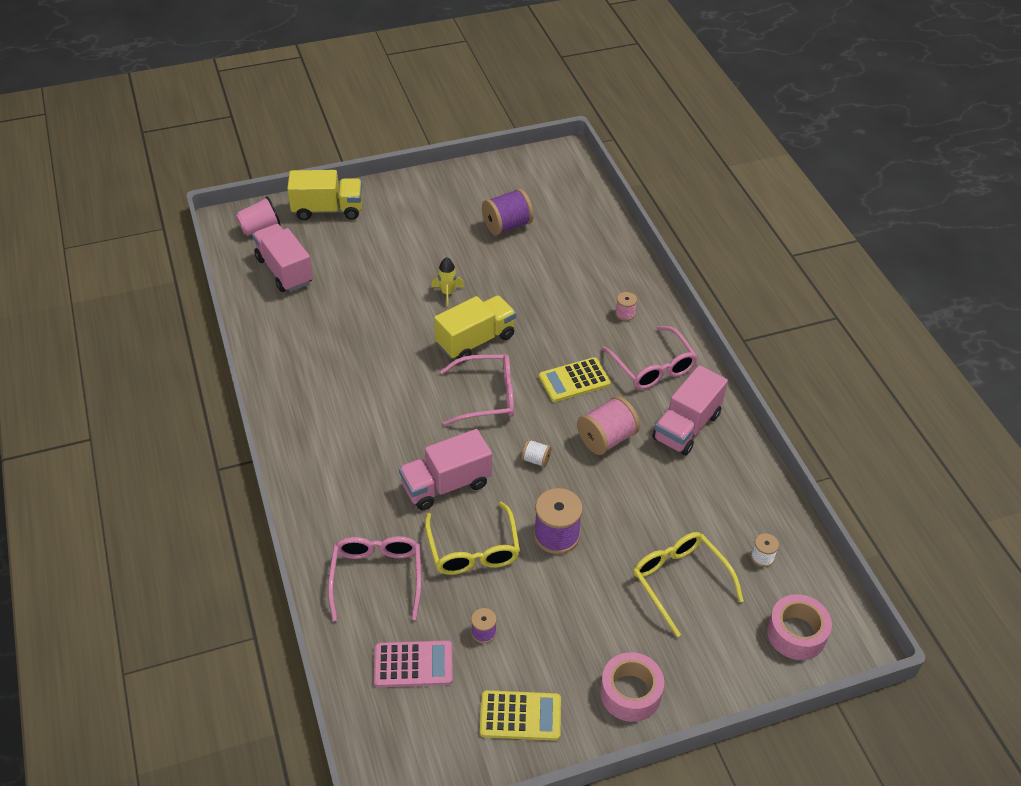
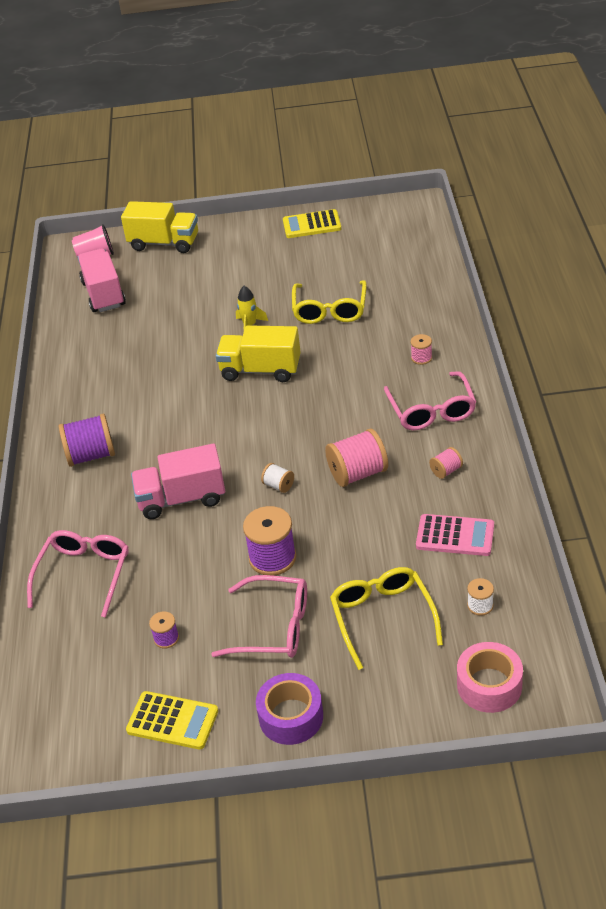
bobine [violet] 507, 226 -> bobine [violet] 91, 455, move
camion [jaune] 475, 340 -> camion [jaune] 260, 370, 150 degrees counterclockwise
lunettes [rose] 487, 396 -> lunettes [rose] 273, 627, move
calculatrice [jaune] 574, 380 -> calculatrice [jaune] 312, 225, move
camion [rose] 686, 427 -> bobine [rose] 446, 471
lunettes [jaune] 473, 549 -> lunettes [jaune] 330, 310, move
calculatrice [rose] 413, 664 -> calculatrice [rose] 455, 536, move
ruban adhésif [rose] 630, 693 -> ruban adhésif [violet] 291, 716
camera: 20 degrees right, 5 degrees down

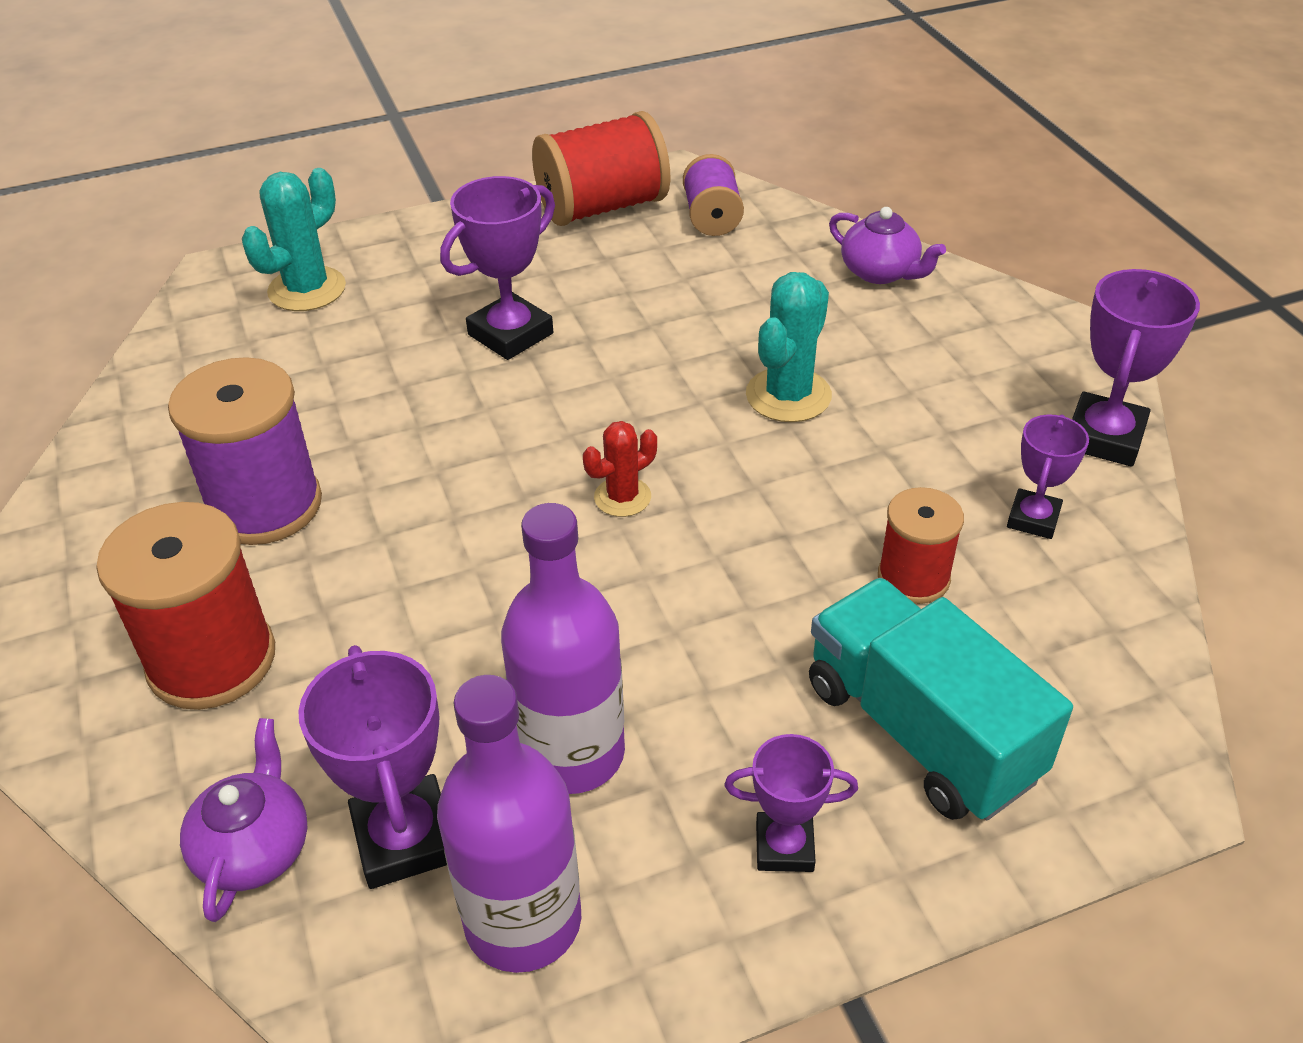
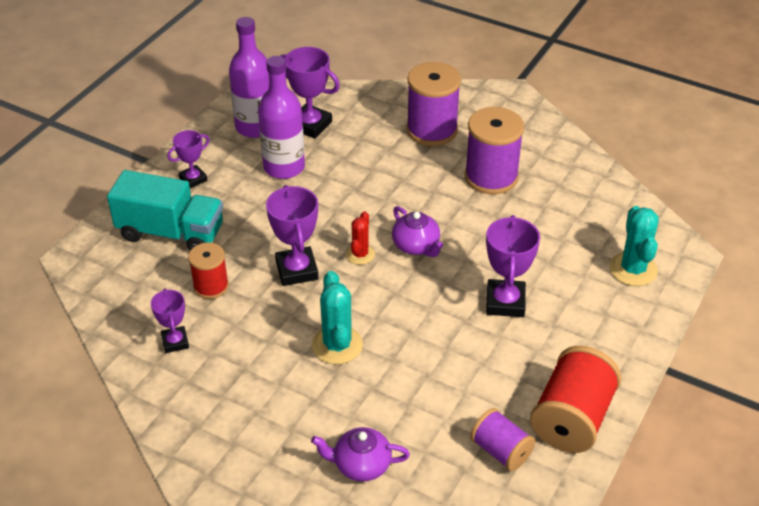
trophée [violet] 1104, 437 -> trophée [violet] 297, 270, move
bobine [rouge] 212, 660 -> bobine [violet] 432, 130
théière [violet] 254, 849 -> théière [violet] 416, 246, move
camera: 140 degrees right, 0 degrees up

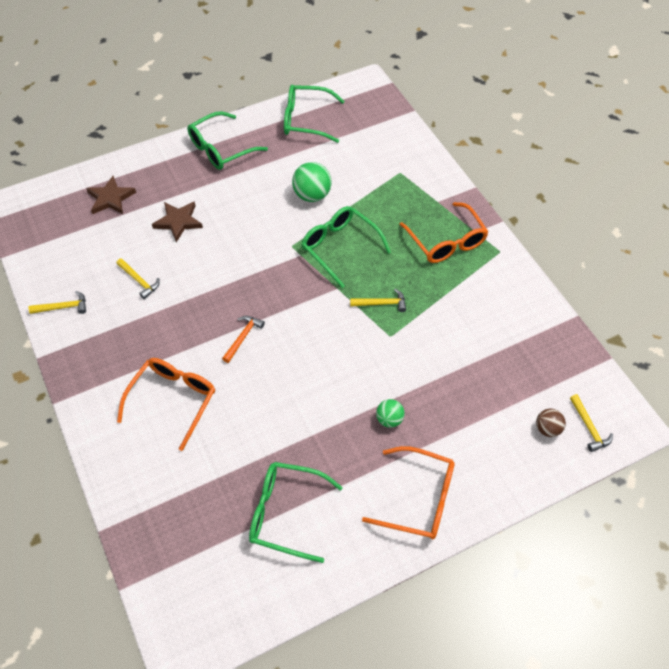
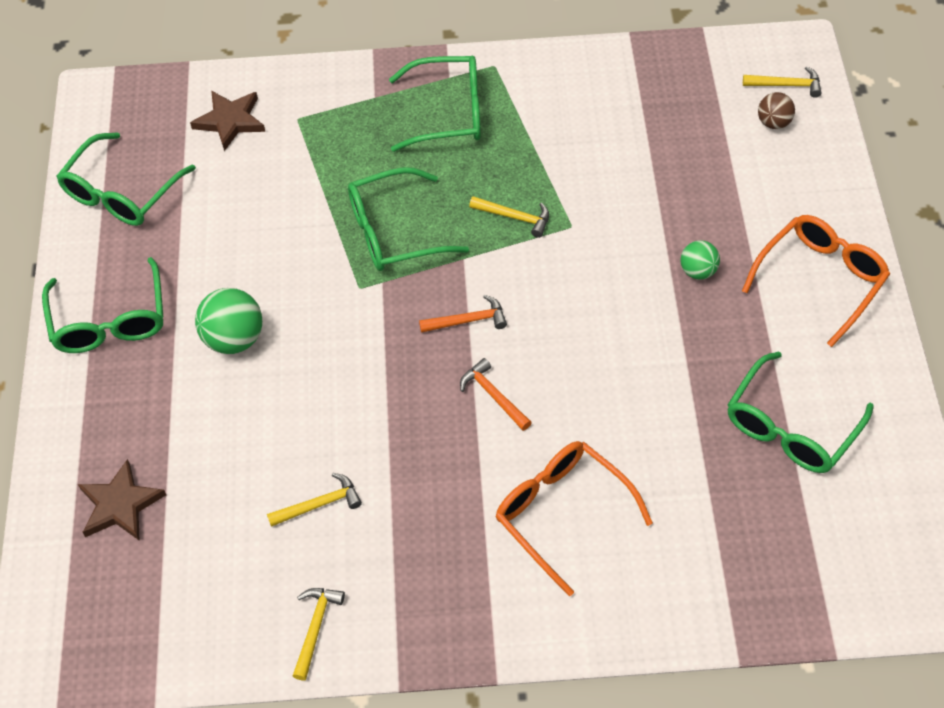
balle [vert] 312, 195 -> balle [vert] 234, 339, move
étoile [marron] 178, 222 -> étoile [marron] 230, 121, move
lunettes [orange] 446, 241 -> lunettes [vert] 448, 113
marteau [jaune] 381, 303 -> marteau [jaune] 515, 217, 90 degrees clockwise
none -> marteau [orange] 468, 321
camera: 65 degrees left, 0 degrees up

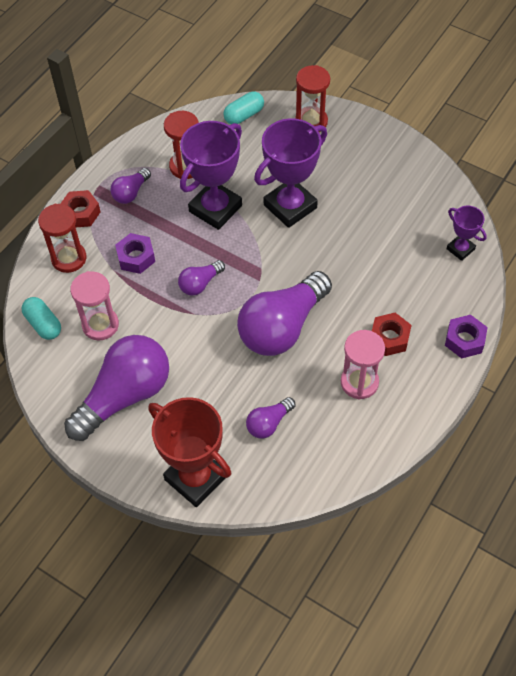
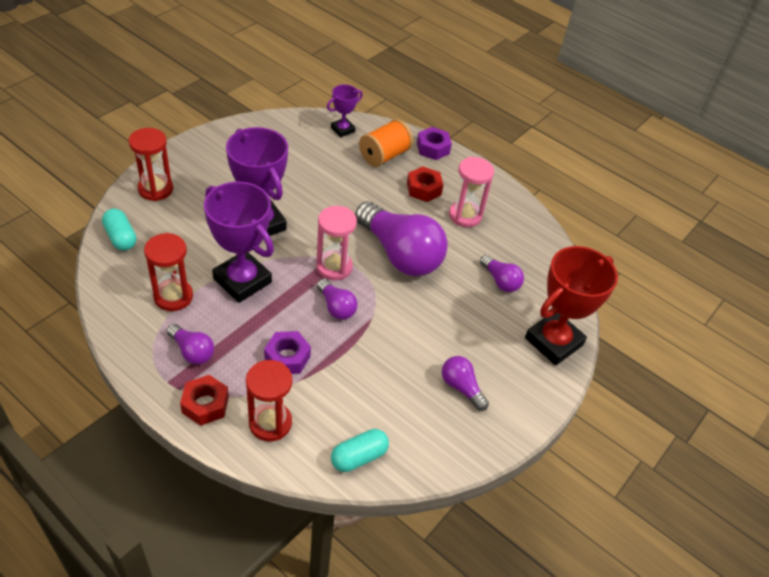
sablier [rose] 100, 325 -> sablier [rose] 334, 267, move
ampoule [violet] 124, 396 -> ampoule [violet] 461, 387, x0.47
none -> bobine [orange] 384, 156
camera: 90 degrees left, 10 degrees down

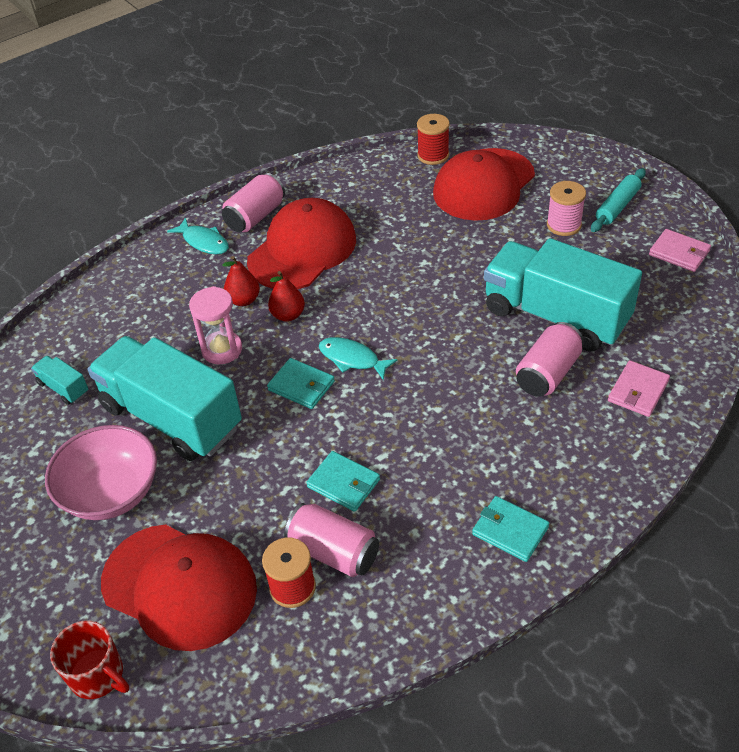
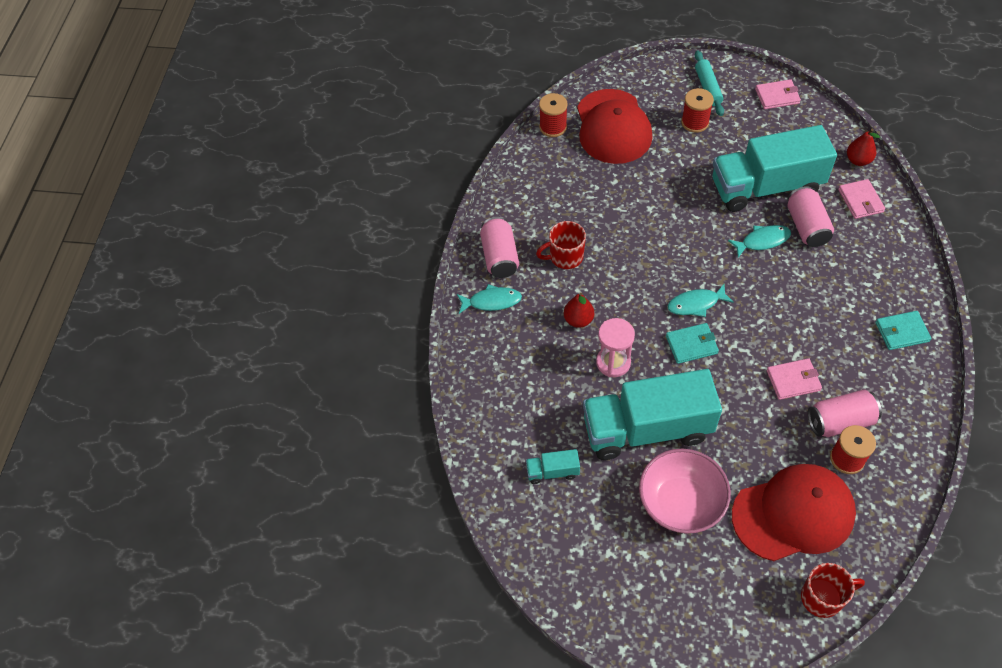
bobine [rose] 563, 225 -> bobine [rouge] 695, 122
casquette [rouge] 302, 250 -> tasse [rouge] 565, 257
poire [rouge] 288, 315 -> poire [rouge] 858, 160, move
portefeuille [turquoise] 343, 483 -> portefeuille [rose] 793, 380
none -> poisson [turquoise] 762, 241
camera: 45 degrees left, 10 degrees up

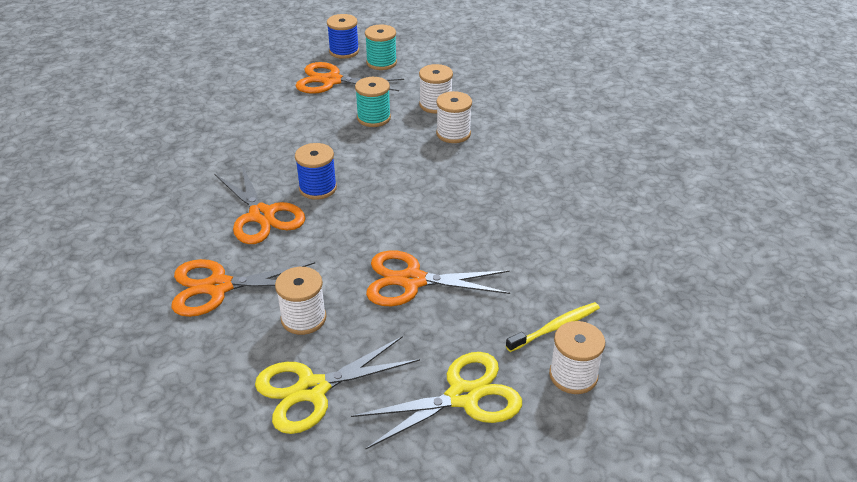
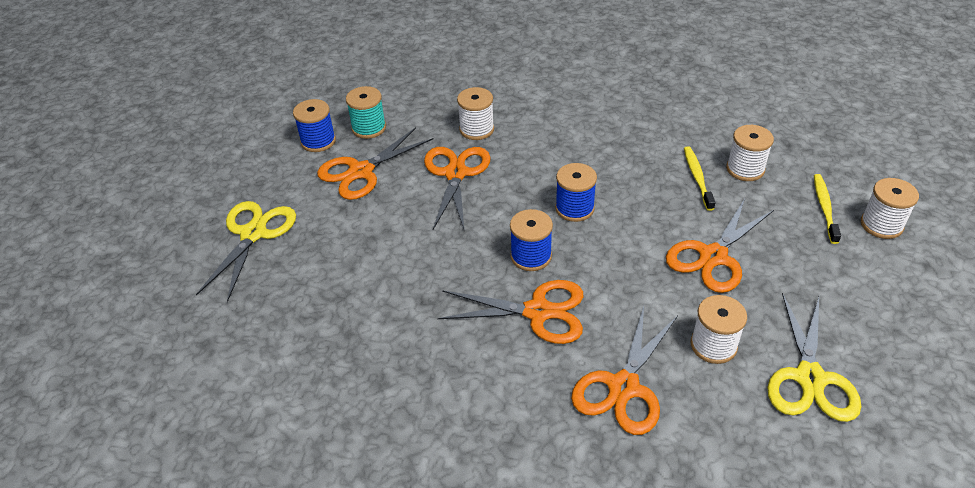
bobine [turquoise] 374, 118 -> ciseaux [orange] 456, 173
bobine [blanc] 453, 134 -> bobine [blanc] 745, 169, move
ciseaux [jaune] 463, 396 -> ciseaux [jaune] 253, 233, move
none -> brosse à dents [jaune] 697, 177
none -> bobine [bleu] 574, 208
camera: 50 degrees left, 5 degrees up

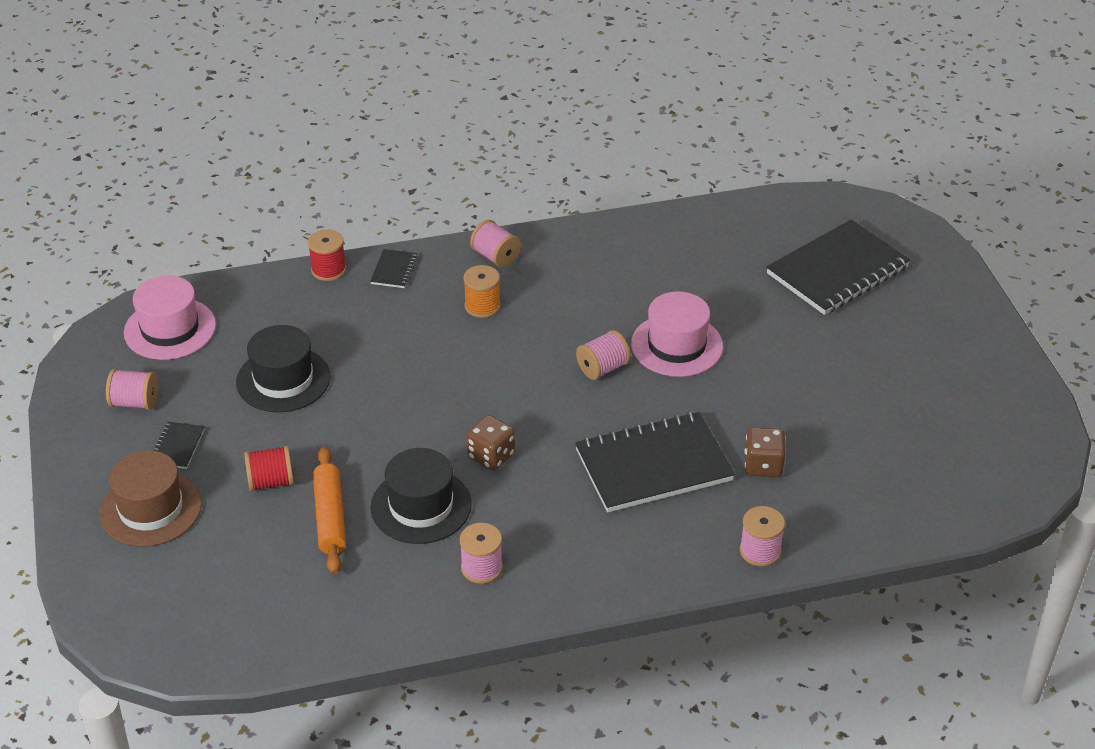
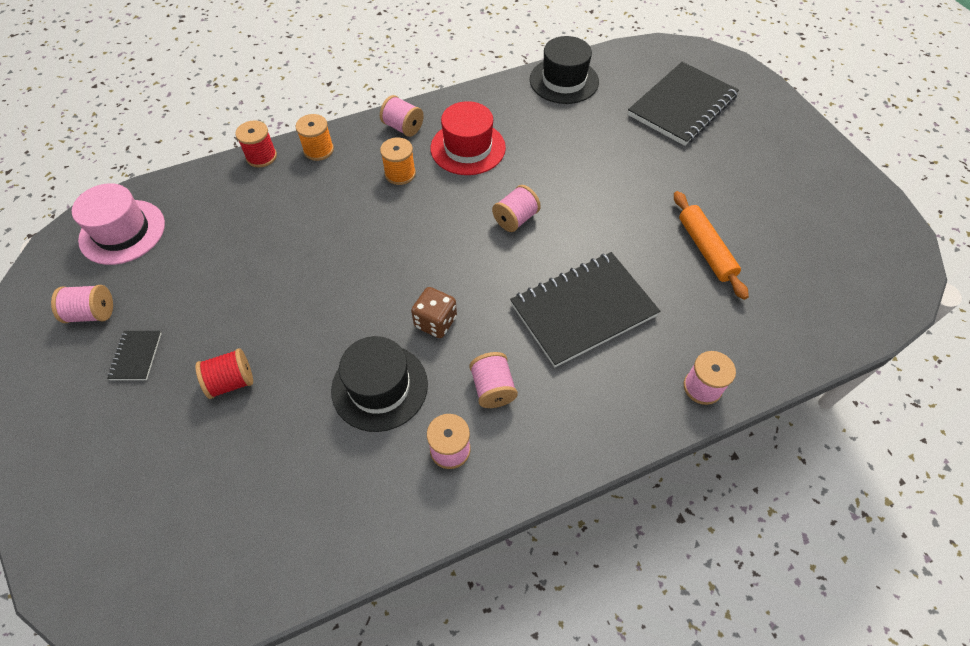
carnet [noir] 394, 270 -> bobine [orange] 318, 150
chapeau [rose] 677, 345 -> none
chapeau [noir] 283, 379 -> chapeau [noir] 564, 81, move
dé [marron] 763, 465 -> none
rouleau à pâtisserie [orange] 330, 517 -> rouleau à pâtisserie [orange] 705, 249, move
chapeau [marron] 150, 509 -> none
none -> chapeau [rouge] 468, 148
none -> bobine [rose] 493, 388
camera: 10 degrees left, 15 degrees up

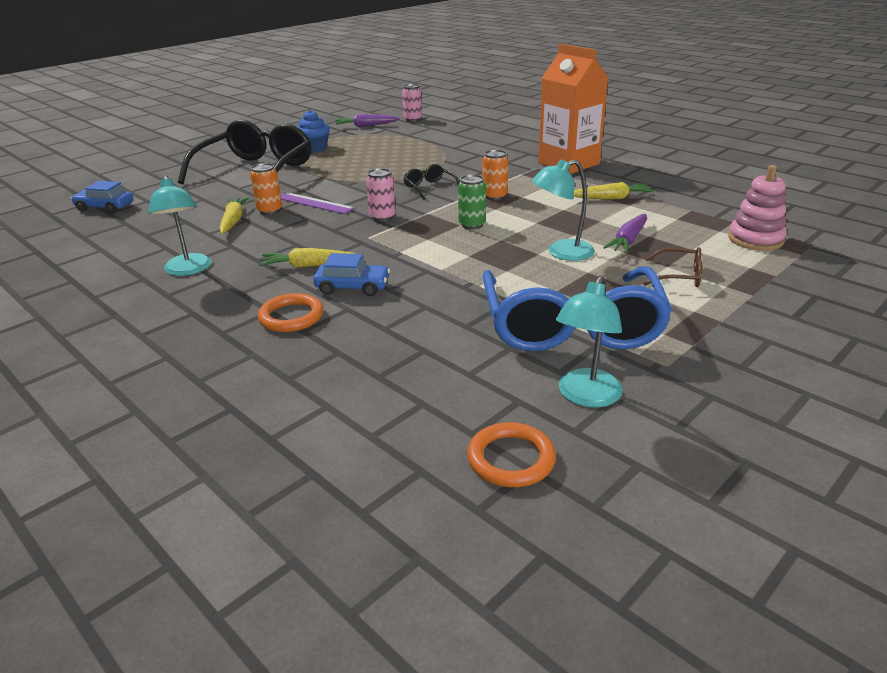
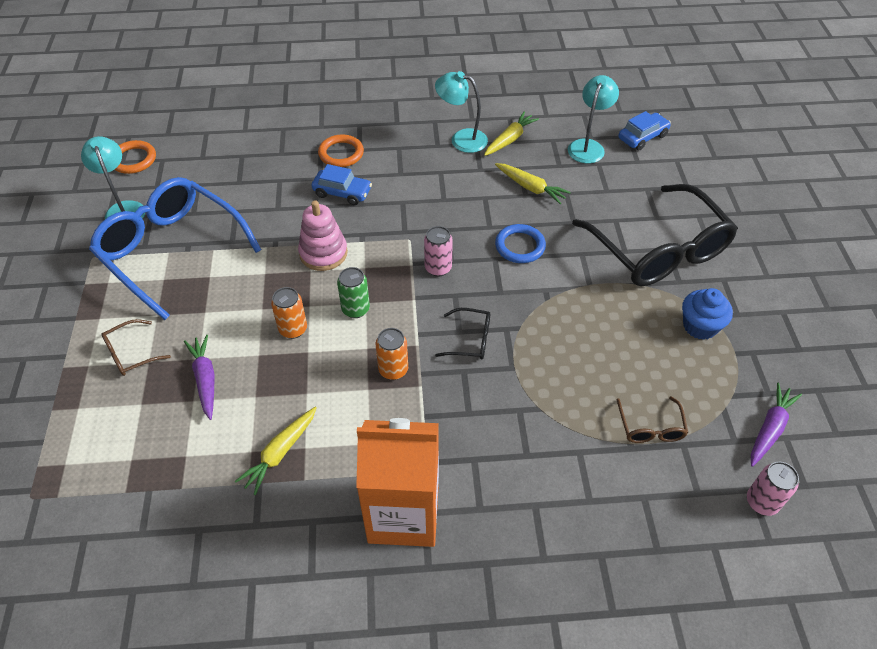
lampe [turquoise] 561, 252 -> lampe [turquoise] 588, 146, move
canette [orange] 270, 210 -> canette [orange] 293, 329, move
jouet à empiler [rose] 755, 239 -> jouet à empiler [rose] 323, 253, move
règle [violet] 314, 203 -> anneau [bleu] 520, 246
carotte [jaune] 309, 266 -> carotte [jaune] 510, 139, move
voiture [bleu] 353, 287 -> voiture [bleu] 342, 192, 120 degrees counterclockwise
none -> lunettes [marron] 650, 428
camera: 130 degrees right, 20 degrees up

